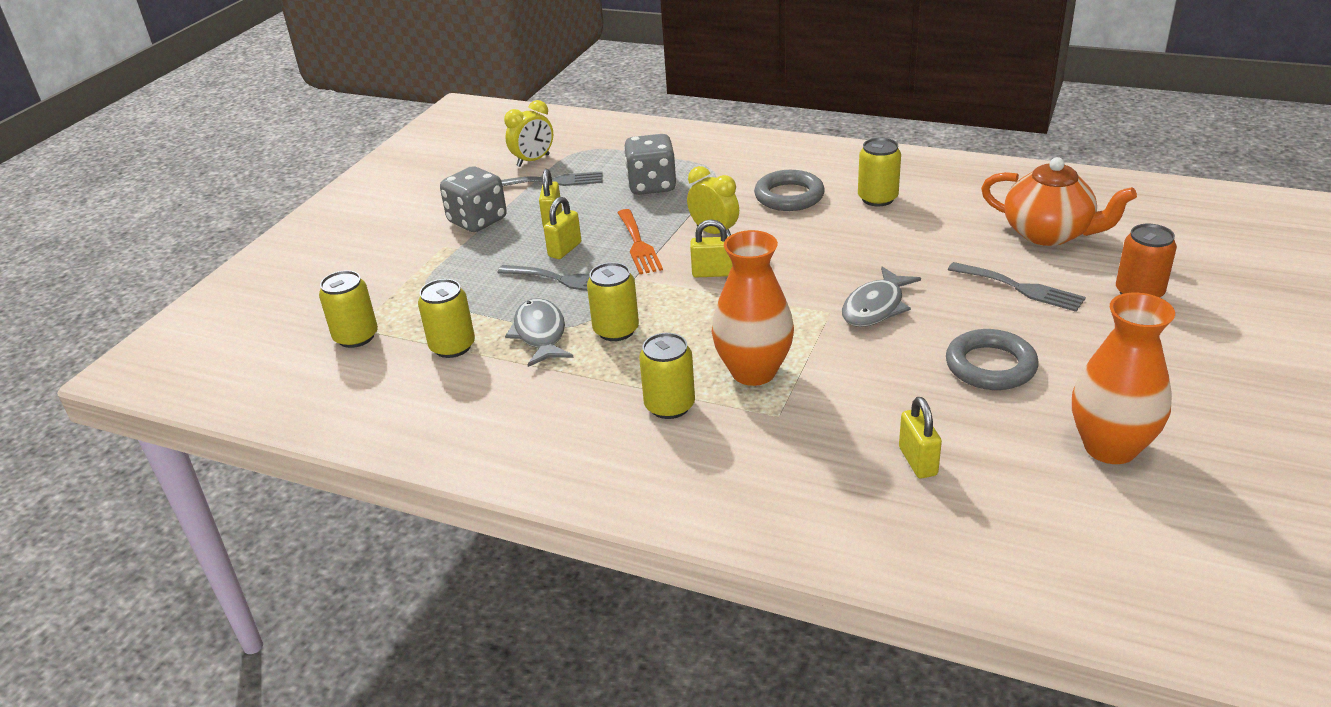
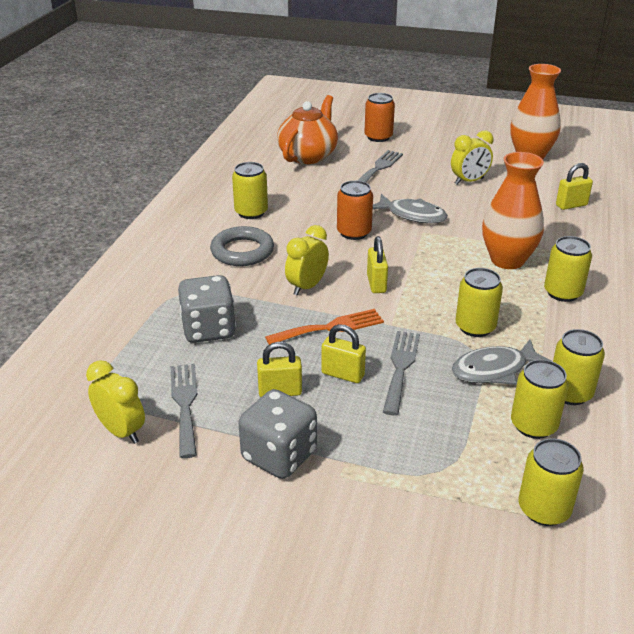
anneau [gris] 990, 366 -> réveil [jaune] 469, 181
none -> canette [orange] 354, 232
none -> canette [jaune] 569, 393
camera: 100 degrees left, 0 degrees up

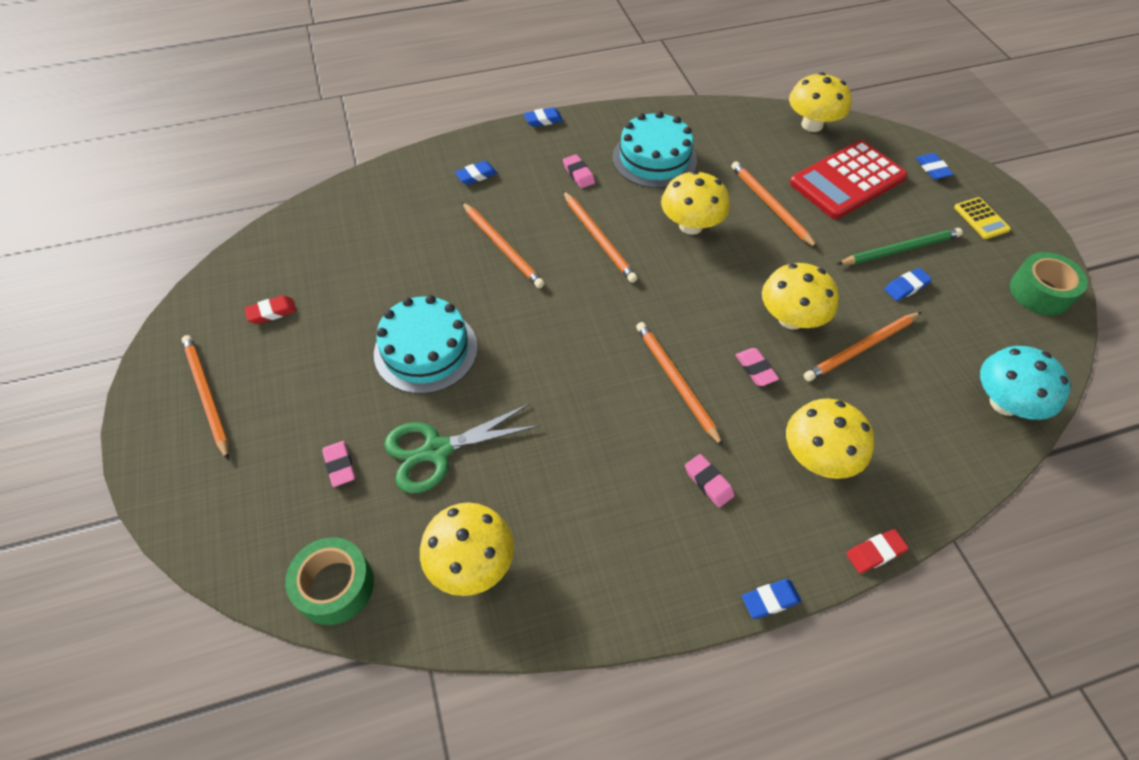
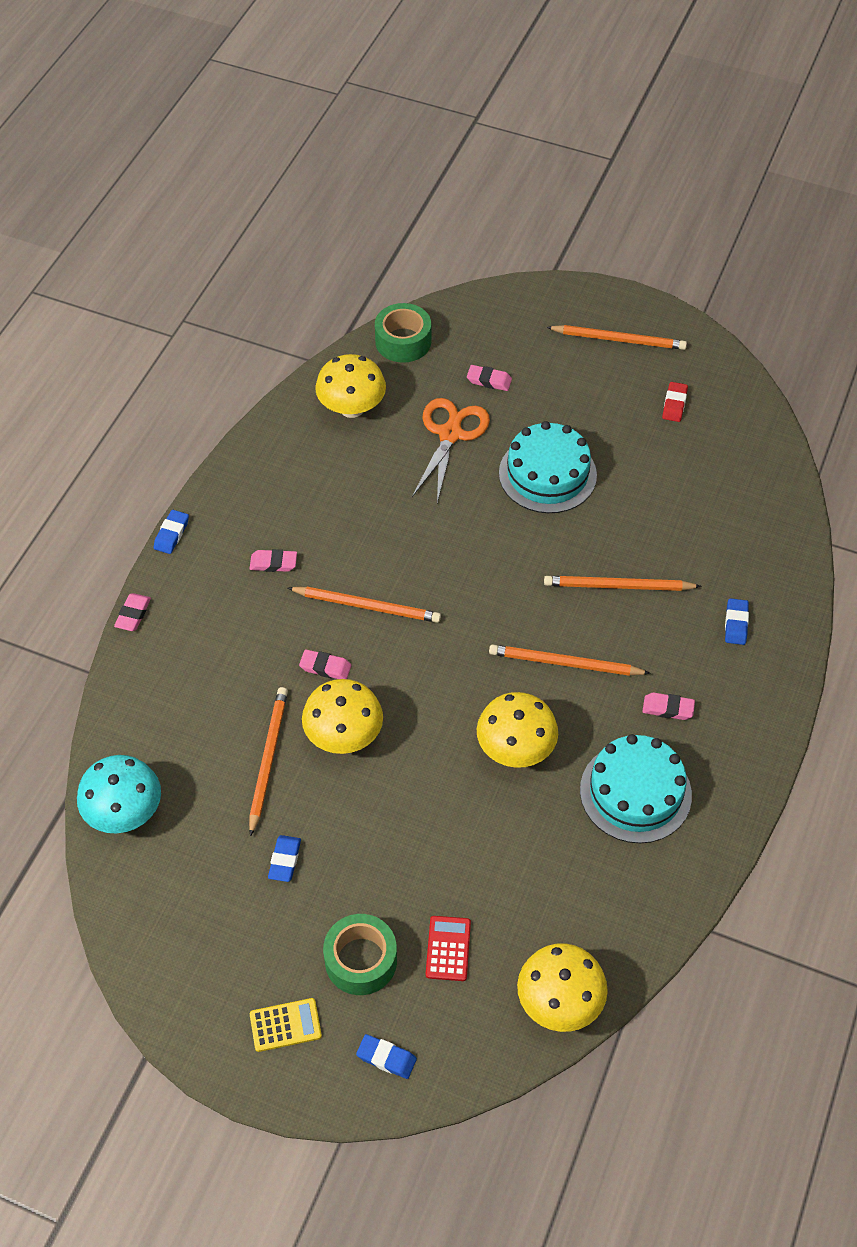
gomme [bleu] 543, 120 -> none
calculatrice [rouge] 847, 180 -> calculatrice [rouge] 448, 948, x0.46
crayon [orange] 770, 205 -> none
calculatrice [jaune] 981, 219 -> calculatrice [jaune] 285, 1025, 150 degrees clockwise
crayon [vert] 900, 249 -> none
ruban adhésif [vert] 1040, 292 -> ruban adhésif [vert] 361, 960, move
champignon [jaune] 818, 457 -> none
ciseaux [vert] 437, 451 -> ciseaux [orange] 450, 434
gomme [rouge] 875, 553 -> gomme [rose] 133, 614
camera: 130 degrees right, 0 degrees up

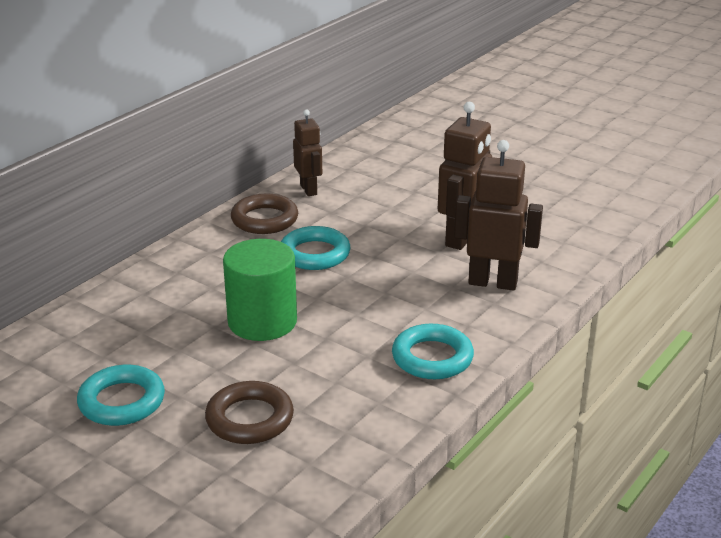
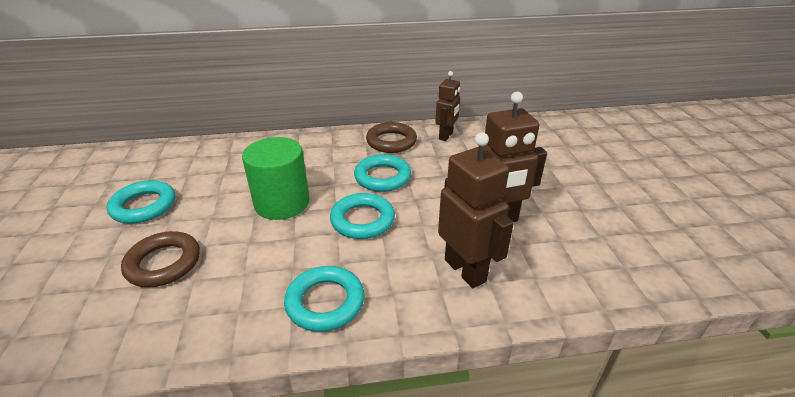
none -> anneau [turquoise] 362, 220
camera: 45 degrees right, 5 degrees up

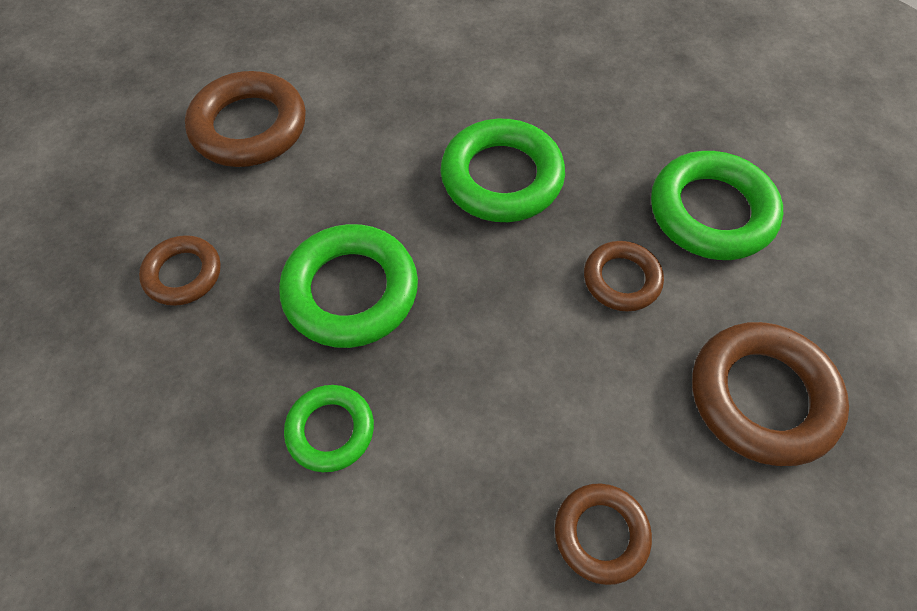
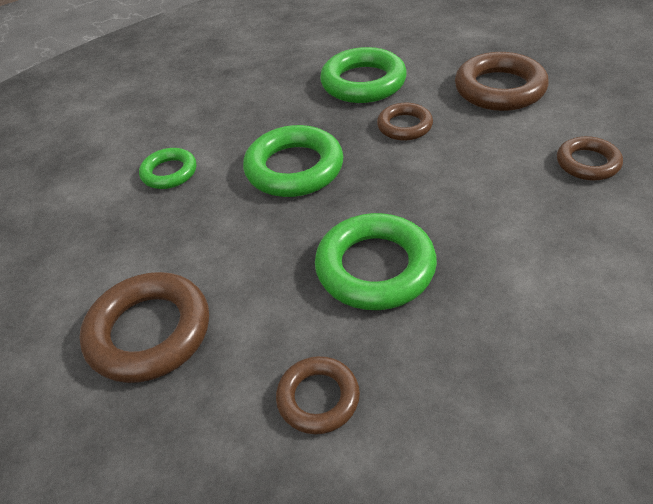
anneau [vert] 330, 430 -> anneau [vert] 169, 172, move
camera: 70 degrees left, 15 degrees down

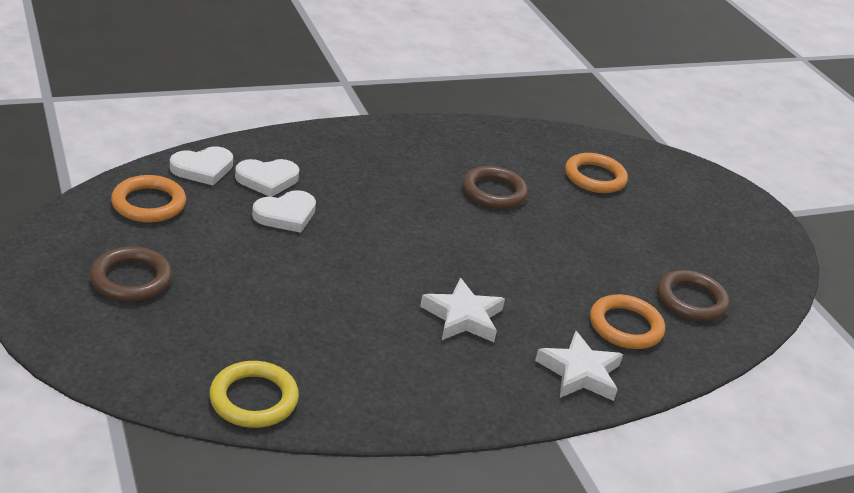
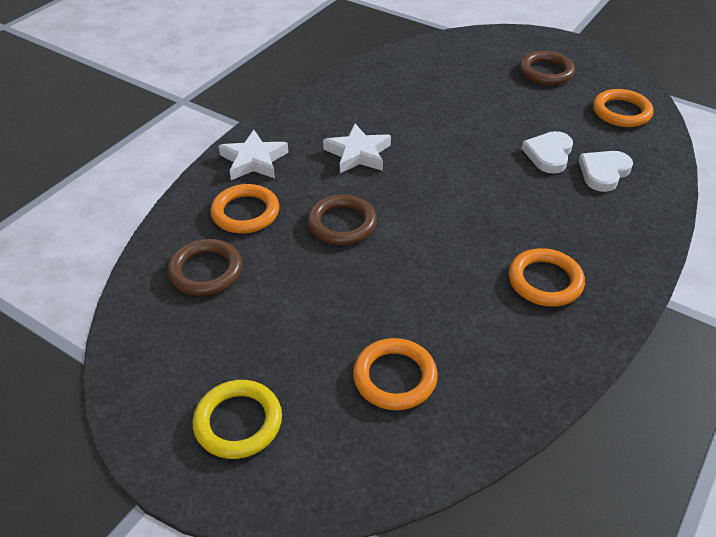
cœur [blanc] 203, 169 -> none
anneau [marron] 494, 192 -> anneau [marron] 342, 224, move
anneau [jaune] 253, 399 -> anneau [jaune] 238, 422, move
none -> anneau [orange] 545, 281
camera: 150 degrees right, 10 degrees up

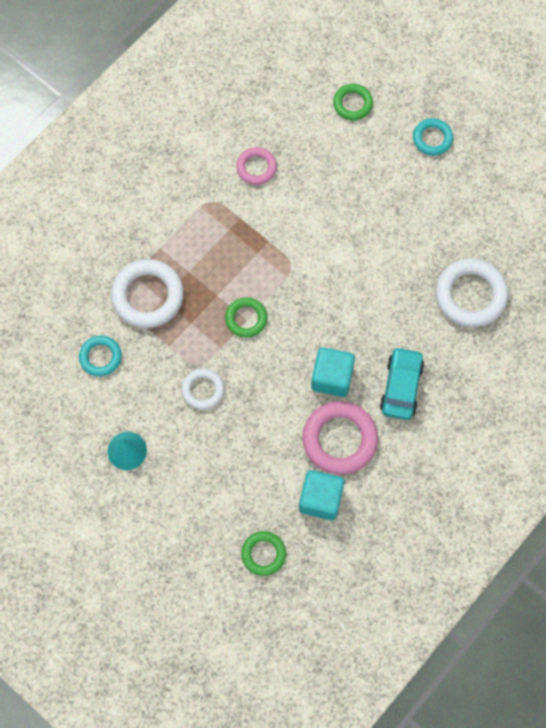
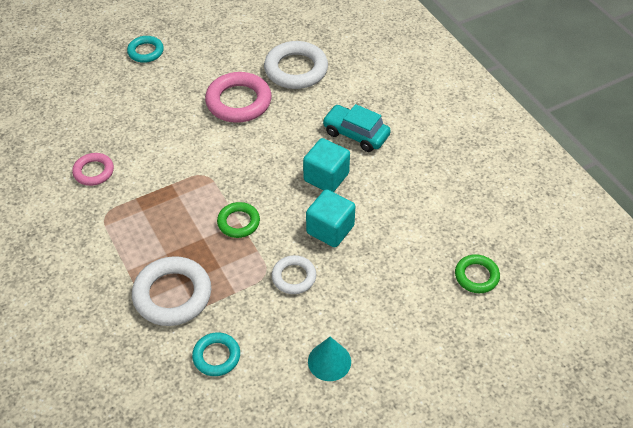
anneau [vert] 352, 104 -> none
anneau [rose] 339, 439 -> anneau [rose] 238, 102, move
cube [turquoise] 320, 499 -> cube [turquoise] 330, 229, move
camera: 70 degrees left, 20 degrees down

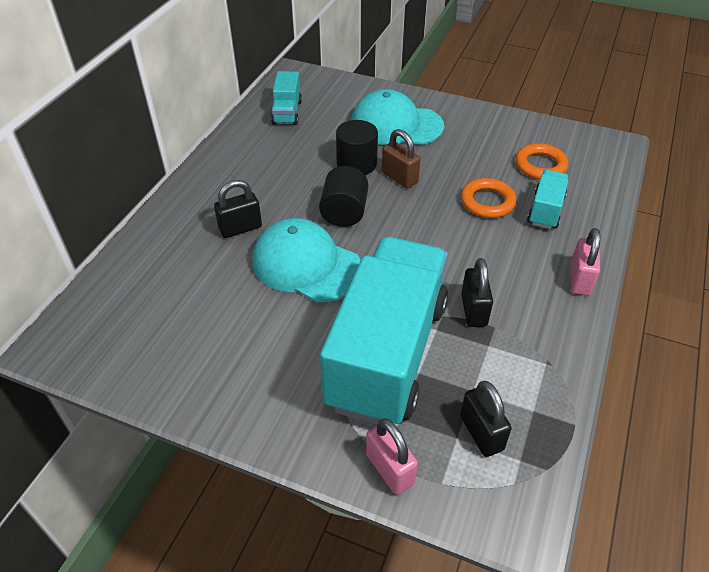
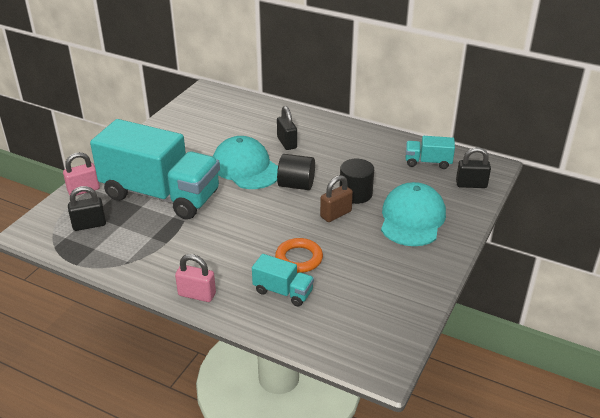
anneau [orange] 540, 165 -> none
casquette [turquoise] 306, 265 -> casquette [turquoise] 246, 167, 75 degrees counterclockwise
cadenas [noir] 474, 310 -> cadenas [noir] 471, 184, move
camera: 95 degrees right, 10 degrees down

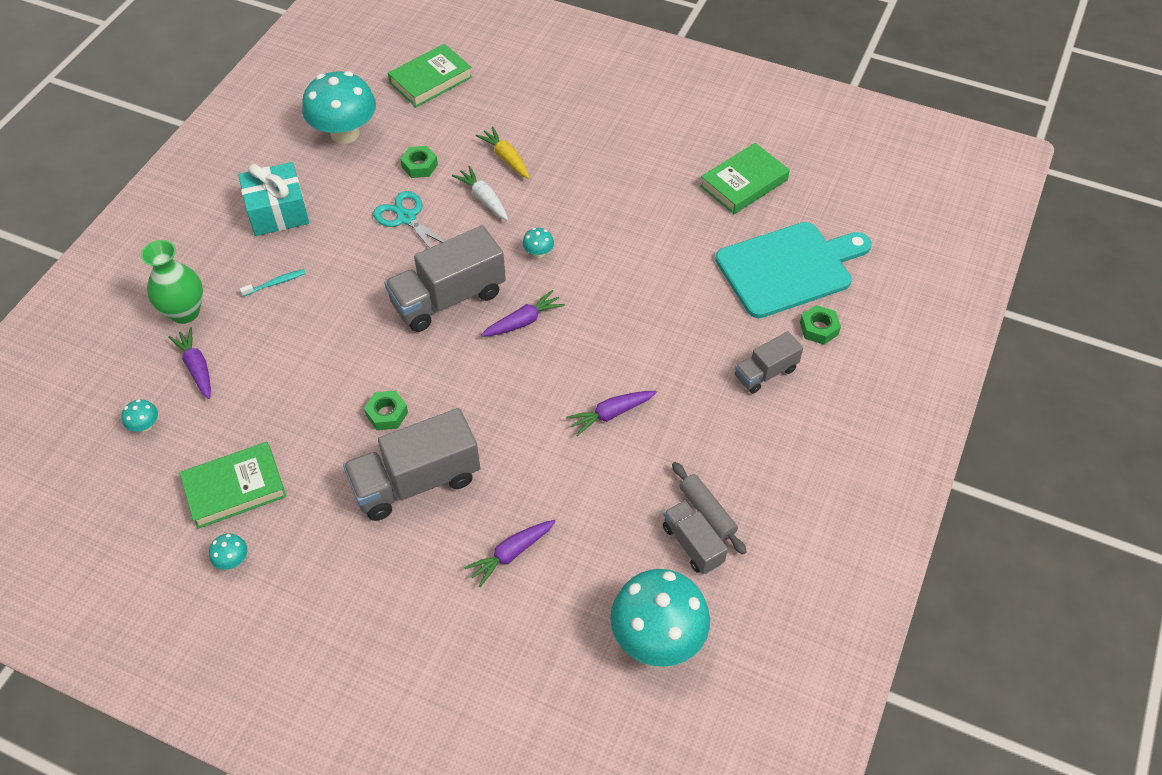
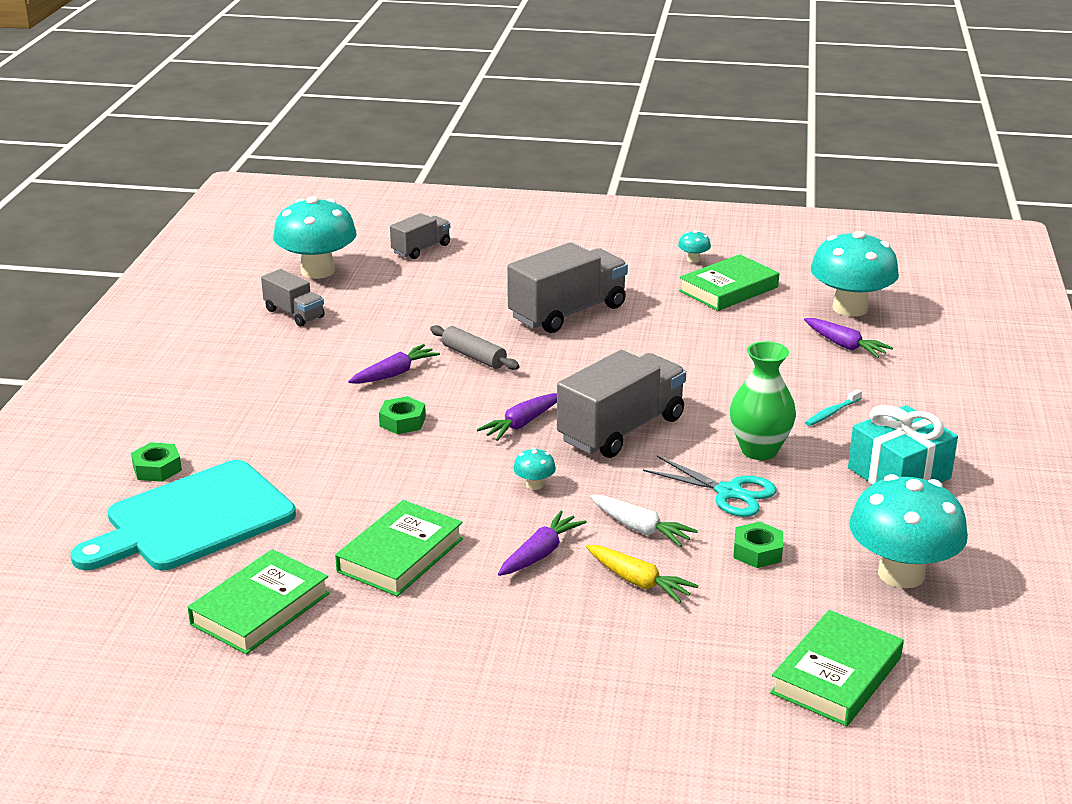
vase [vert] 185, 312 -> vase [vert] 759, 450, move
camion [gris] 765, 373 -> camion [gris] 421, 249, move
écrou [vert] 387, 414 -> écrou [vert] 402, 421, move
champignon [turquoise] 145, 425 -> champignon [turquoise] 850, 308, x2.48
rouleau à pâtisserie [gris] 707, 512 -> rouleau à pâtisserie [gris] 474, 356, move
carotte [violet] 511, 554 -> carotte [violet] 540, 553, move
none -> livre [vert] 400, 555
camera: 165 degrees right, 25 degrees down

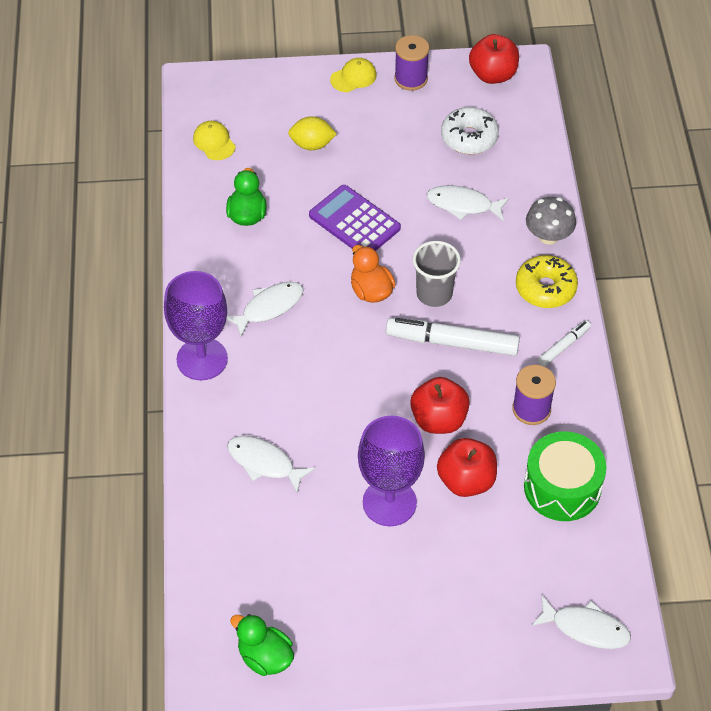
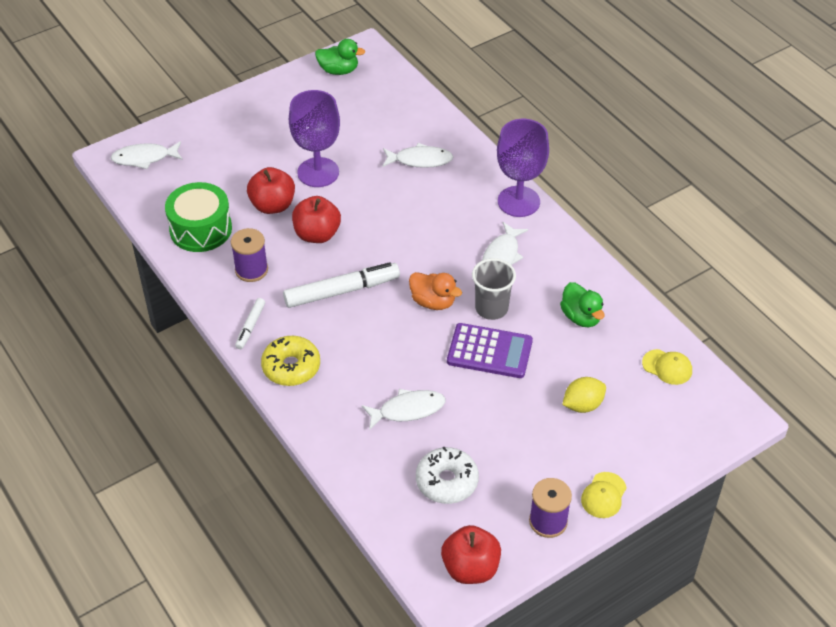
champignon [gris] 548, 236 -> none
gobelet [gris] 434, 294 -> gobelet [gris] 491, 308, move
camera: 150 degrees right, 5 degrees down

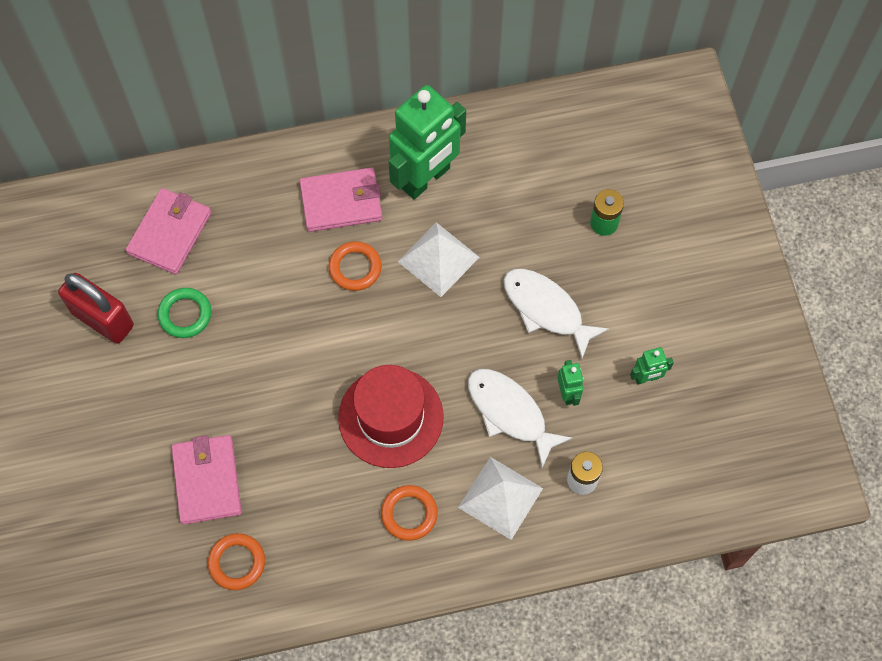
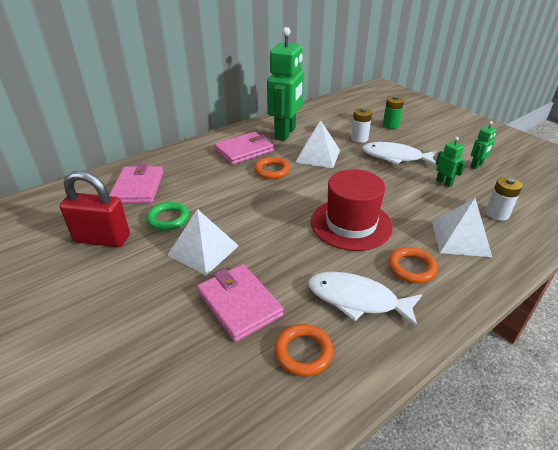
poisson [blanc] 510, 413 -> poisson [blanc] 357, 300, move
none -> pile [blanc] 359, 138
none -> pyramide [blanc] 203, 250
camera: 25 degrees left, 30 degrees down

